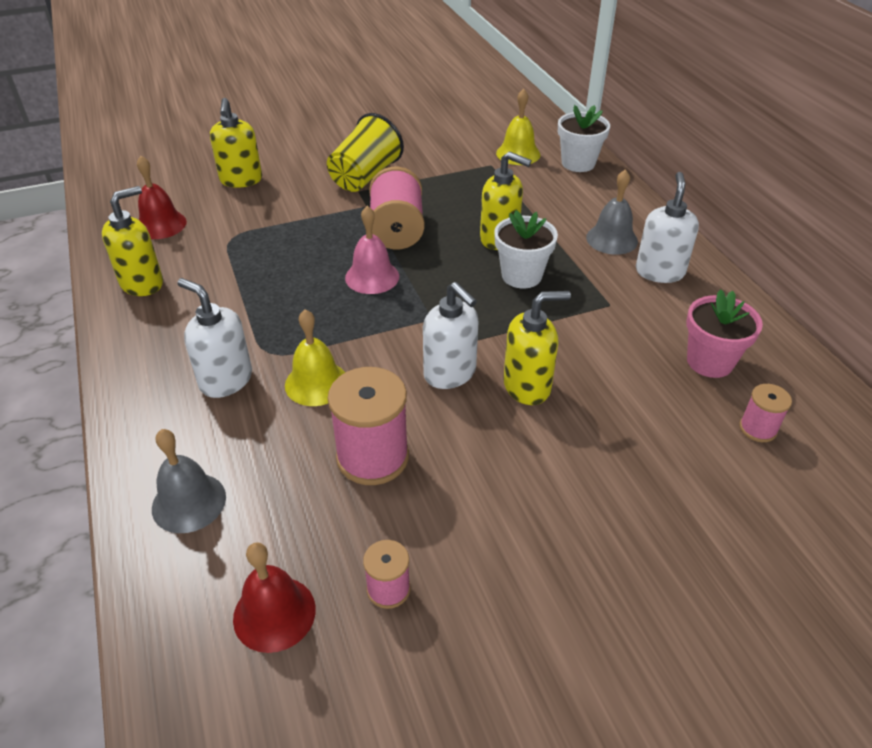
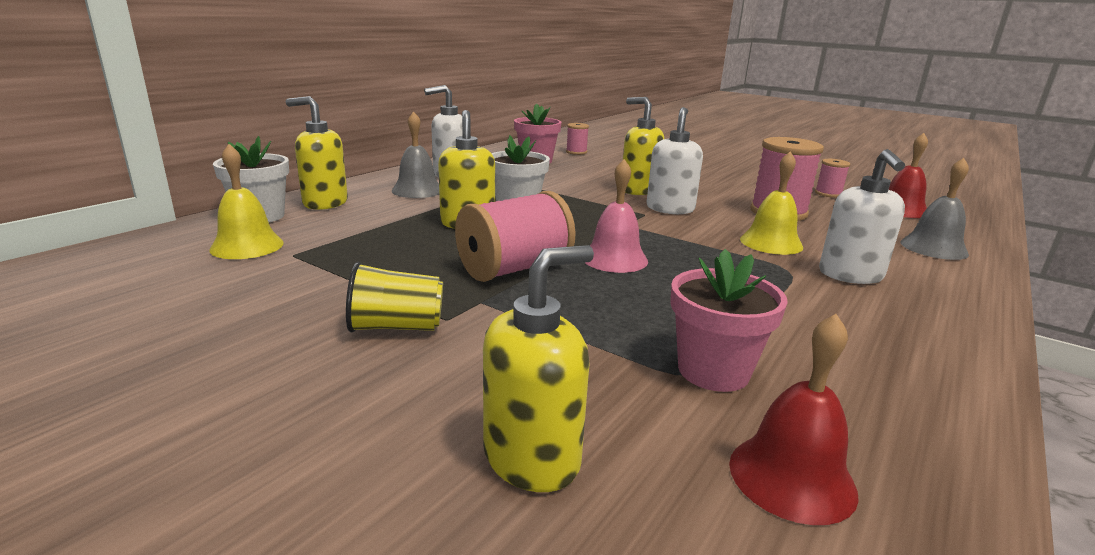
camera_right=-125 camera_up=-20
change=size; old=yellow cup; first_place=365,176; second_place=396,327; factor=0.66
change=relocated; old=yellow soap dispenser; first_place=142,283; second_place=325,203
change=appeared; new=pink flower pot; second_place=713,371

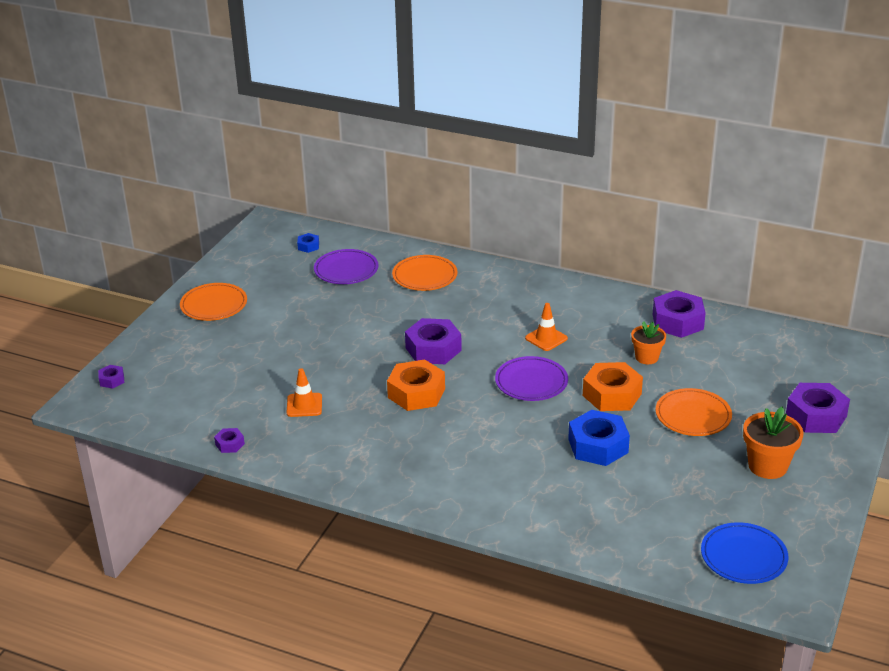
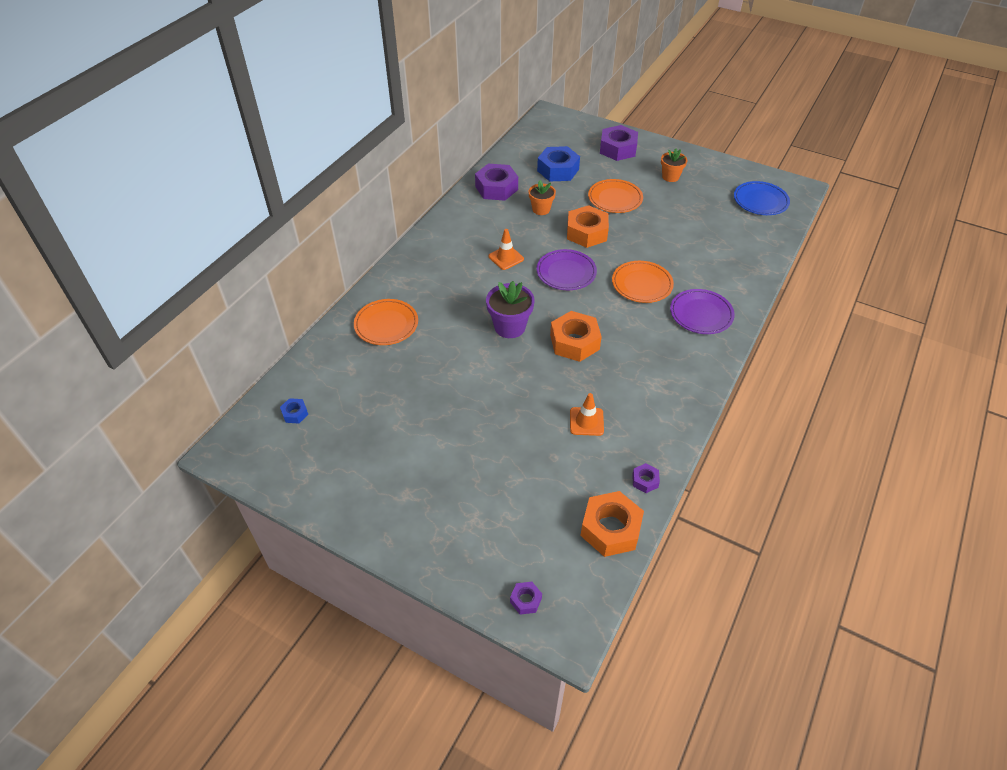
camera_right=-85 camera_up=15
change=relocated; old=purple plate; first_place=346,270; second_place=701,314
change=relocated; old=orange plate; first_place=214,305; second_place=642,284
change=exchanged; old=purple nut; new=purple flower pot; first_place=433,349; second_place=509,327
change=size; old=orange flower pot; first_place=767,466; second_place=670,177; factor=0.66
change=relocated; old=blue nut; first_place=598,446; second_place=558,170
change=appeared; new=orange nut; second_place=610,529

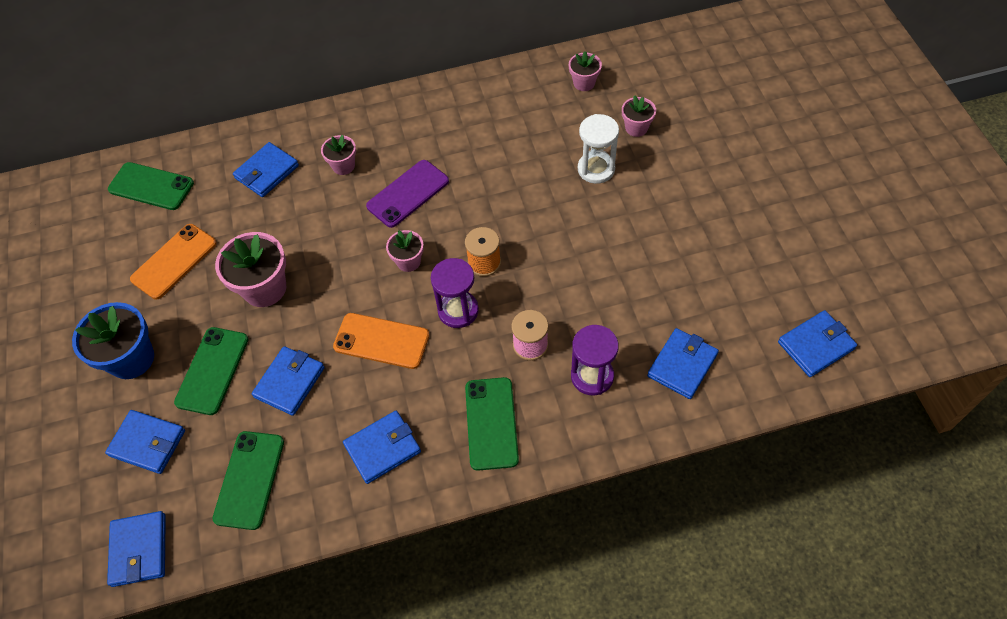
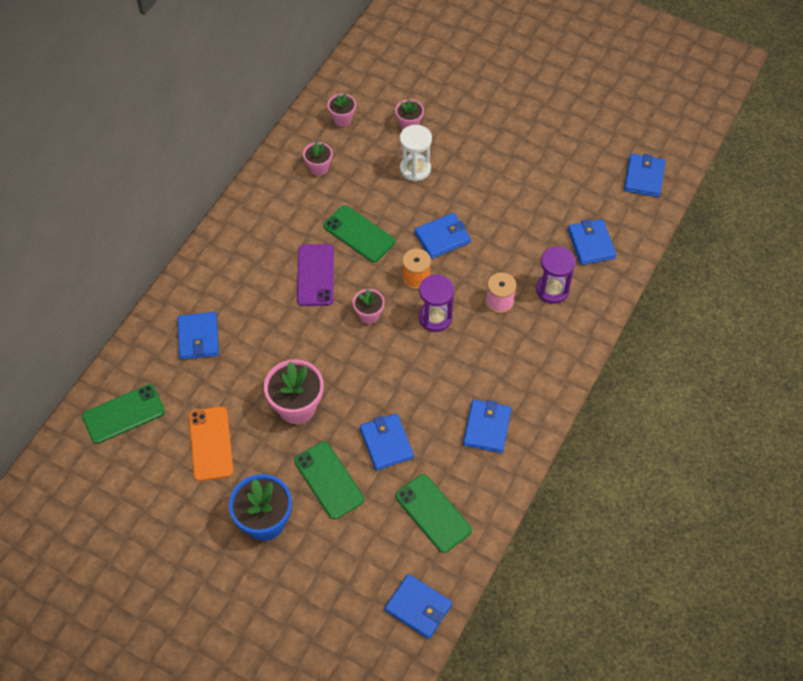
camera_right=-50 camera_up=0
change=relocated; old=pink flower pot; first_place=343,166; second_place=319,167
change=missing; old=orange phone; first_place=381,341
change=relocated; old=green phone; first_place=491,423; second_place=359,234
change=relocated; old=blue wallet; first_place=147,443; second_place=442,237

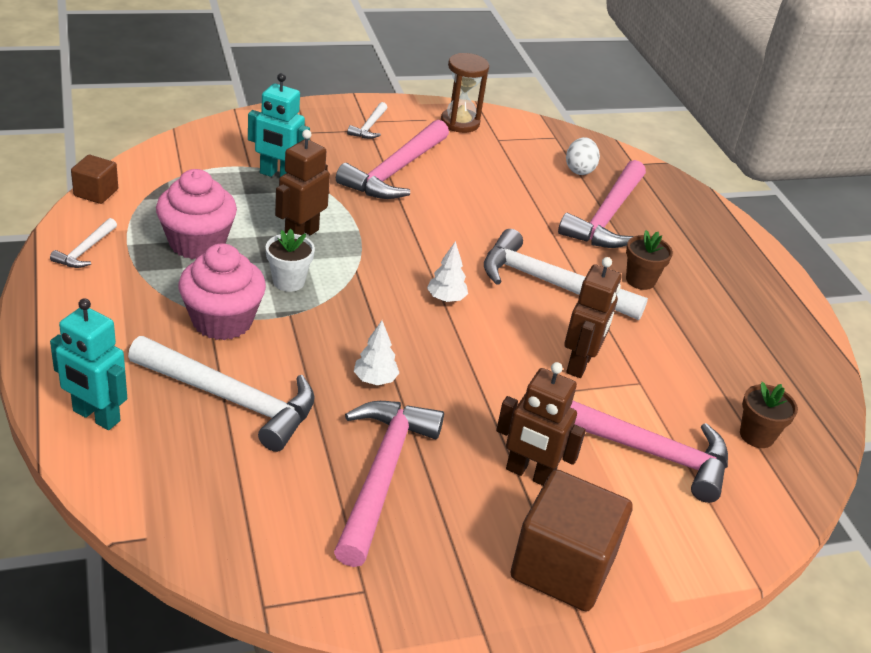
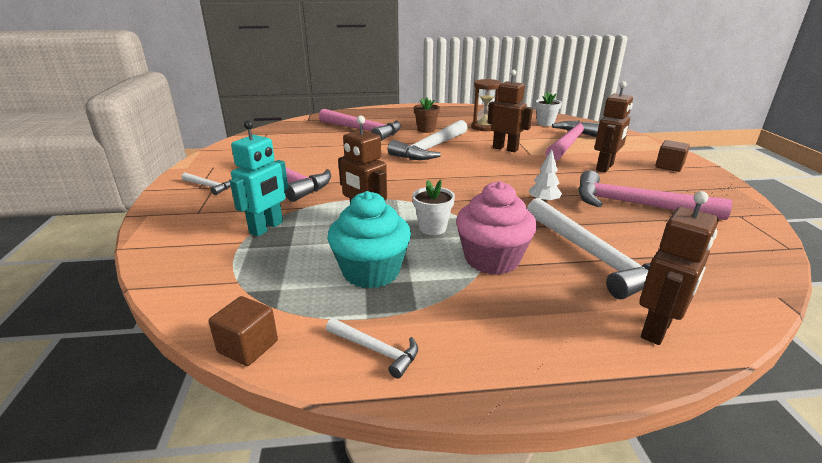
camera_right=-75 camera_up=-10
change=relocated; old=brown hourglass; first_place=460,123; second_place=484,127
change=missing; old=white egg; first_place=579,170
change=colour; old=pink cupcake; new=turquoise cupcake; first_place=197,243; second_place=371,272
change=missing; old=white tree; first_place=446,299
change=colour; old=turquoise robot; new=brown robot; first_place=96,416; second_place=657,329
change=spun; old=white hammer; first_place=231,400; second_place=593,256; degrees=120
change=colour; old=brown flower pot; new=white flower pot; first_place=756,435; second_place=545,123
change=size; old=brown cube; first_place=562,567; second_place=669,166; factor=0.51

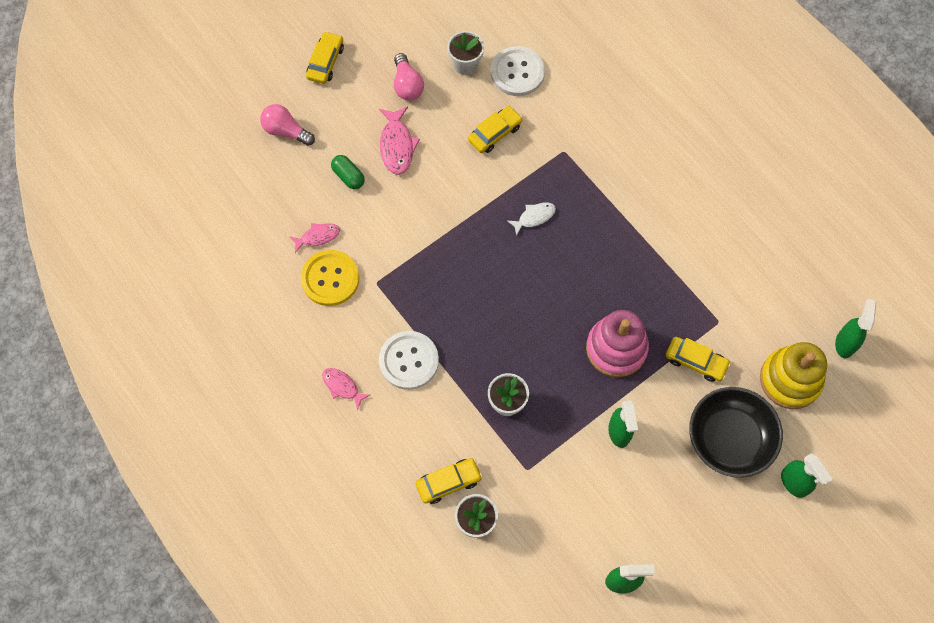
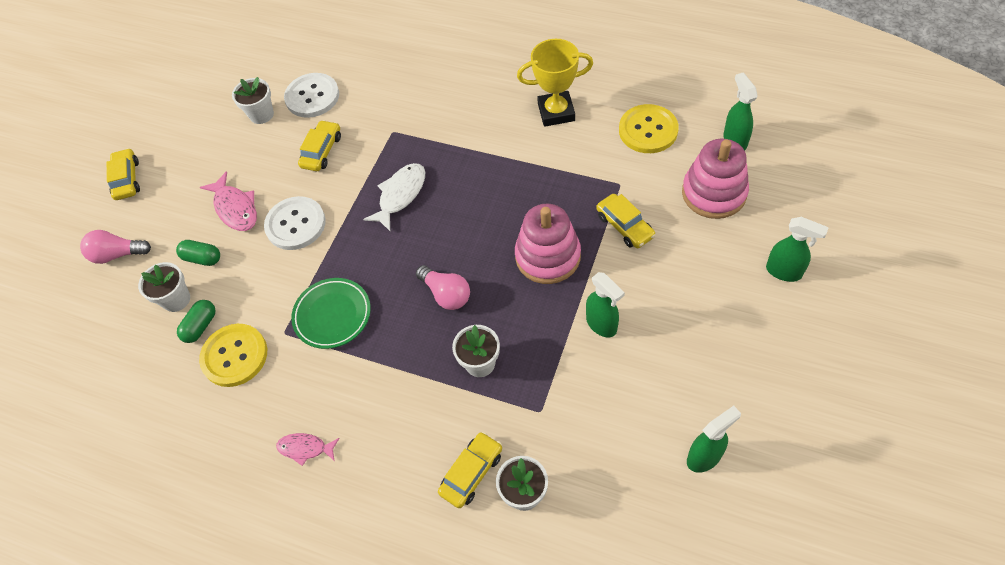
camera_right=-25 camera_up=-10
change=relocated; old=pink light bulb; first_place=407,85; second_place=446,294
change=size; old=white fish; first_place=534,217; second_place=400,195; factor=1.57
change=exchanged; old=pink fish; new=green capsule; first_place=318,237; second_place=200,326
change=relocated; old=white button; first_place=409,361; second_place=295,224
change=spun; old=yellow car; first_place=696,362; second_place=624,226; degrees=60
change=colour; old=yellow stacking toy; new=pink stacking toy; first_place=790,380; second_place=714,193
change=missing; old=black bowl; first_place=729,438
change=appeared; new=yellow trophy; second_place=556,112
change=appeared; new=yellow button; second_place=648,130
change=appeared; new=white flower pot; second_place=176,299
change=appeared; new=green plate; second_place=332,315

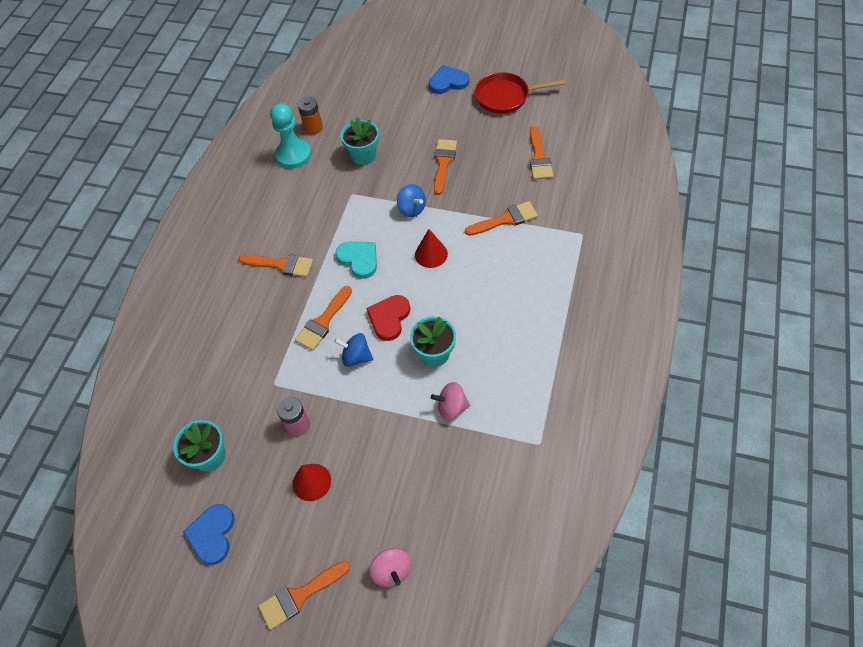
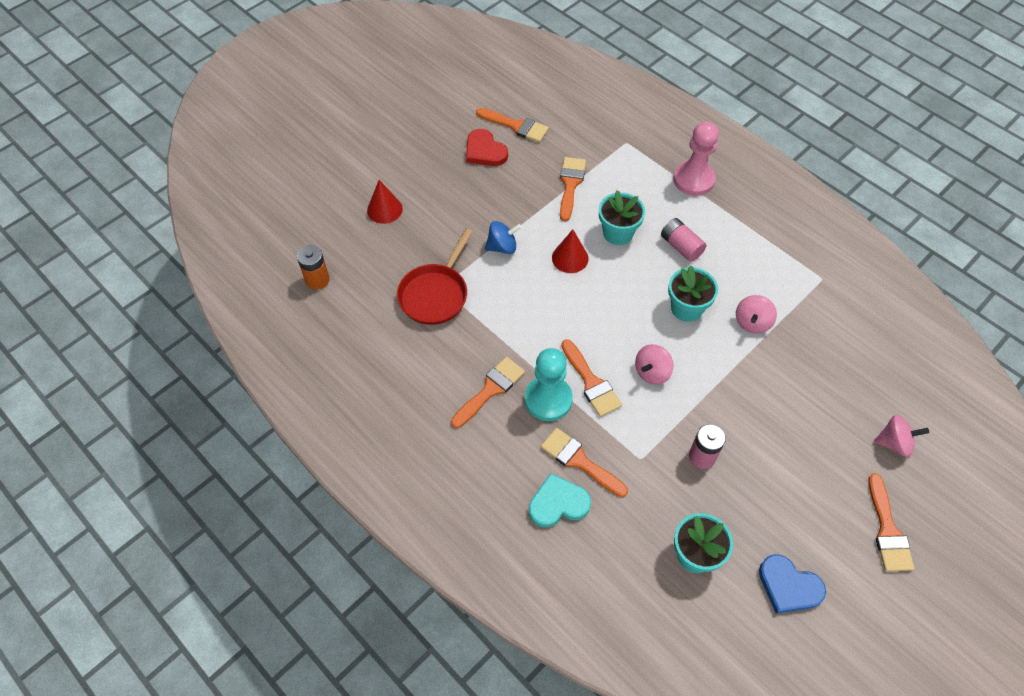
camera_right=-65 camera_up=0
change=missing; old=blue heart; first_place=448,82
change=relocated; old=red pan; first_place=506,97; second_place=435,294
change=relocated; old=turquoise pawn; first_place=293,155; second_place=548,399
change=relocated; old=turquoise flower pot; first_place=363,155; second_place=618,233
change=relocated; old=orange brush; first_place=443,163; second_place=579,461
change=relocated; old=turquoise heart; first_place=359,259; second_place=558,503
change=relocated; old=red heart; first_place=389,318; second_place=485,151
change=colour; old=blue spinning top; new=pink spinning top; first_place=356,357; second_place=652,372
change=relocated; old=red cone; first_place=311,482; second_place=384,209
change=appeared; new=pink pawn; second_place=693,180
change=appeared; new=pink battery; second_place=681,246

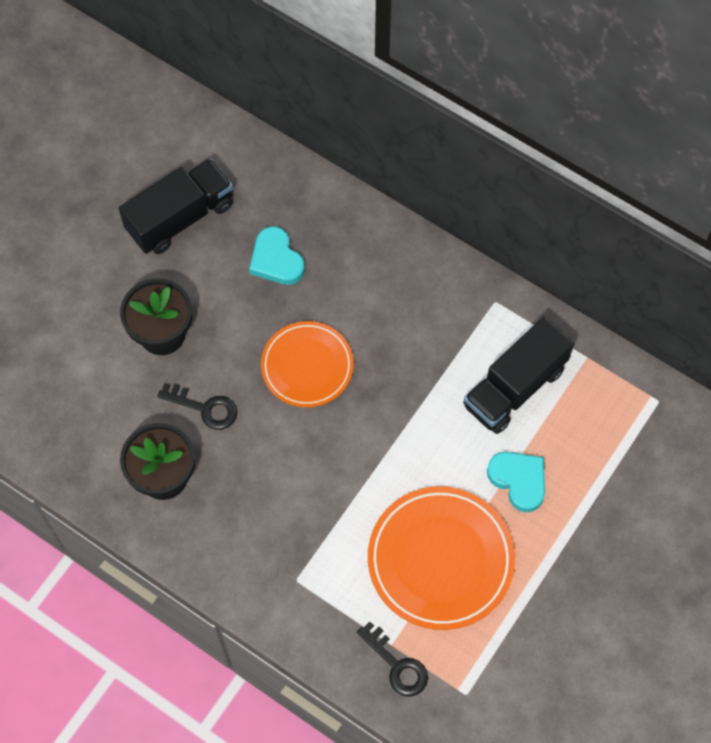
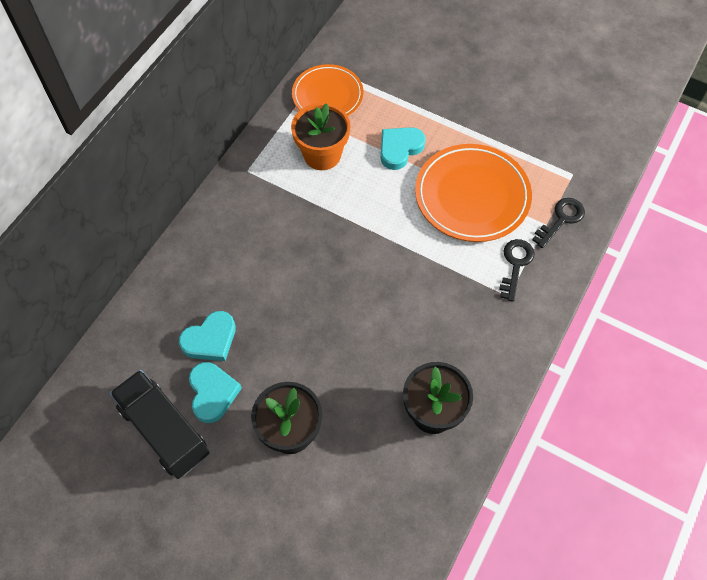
camera_right=-95 camera_up=-5
change=exchanged; old=black truck; new=orange flower pot; first_place=514,387; second_place=322,155
change=relocated; old=orange plate; first_place=307,366; second_place=327,95
change=relocated; old=black key; first_place=205,408; second_place=515,264
change=appeared; new=turquoise heart; second_place=212,393

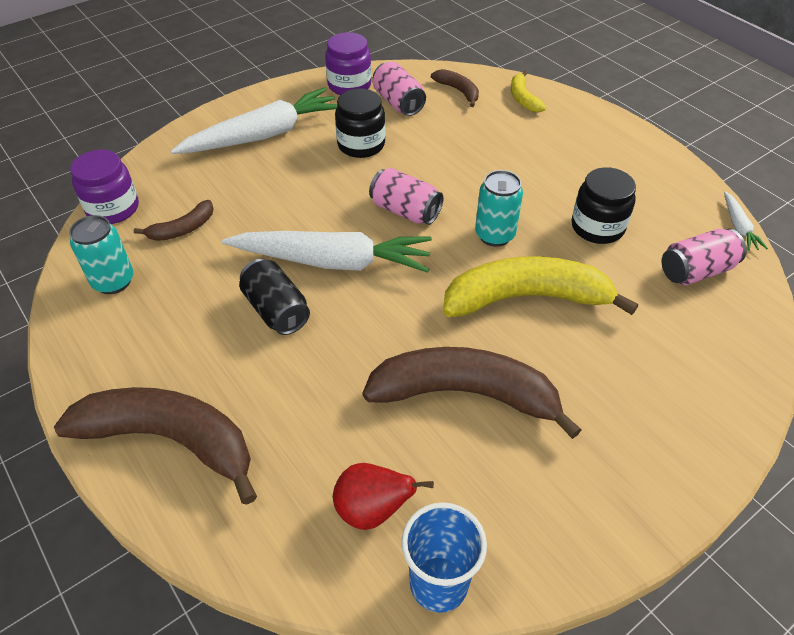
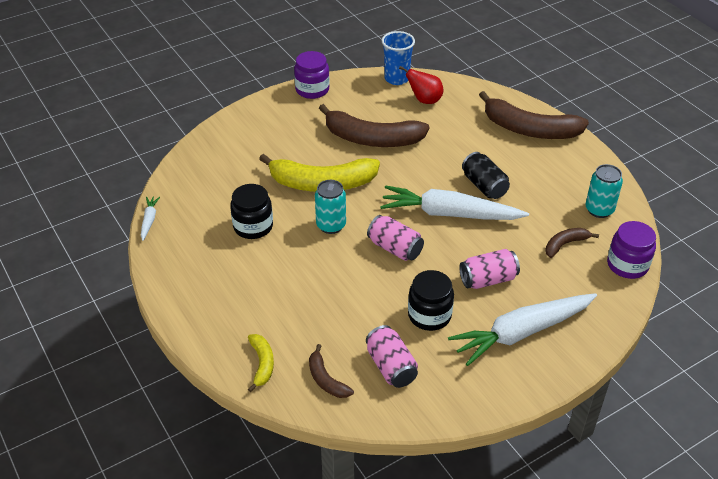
camera_right=-175 camera_up=-5
change=relocated; old=purple jar; first_place=349,85; second_place=312,90
change=relocated; old=pink can; first_place=696,271; second_place=488,279

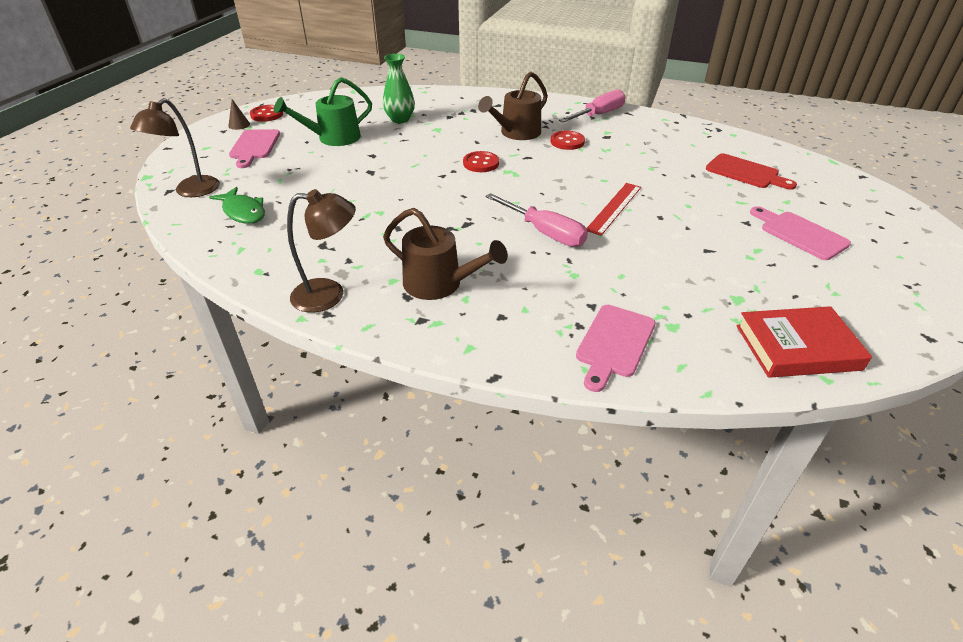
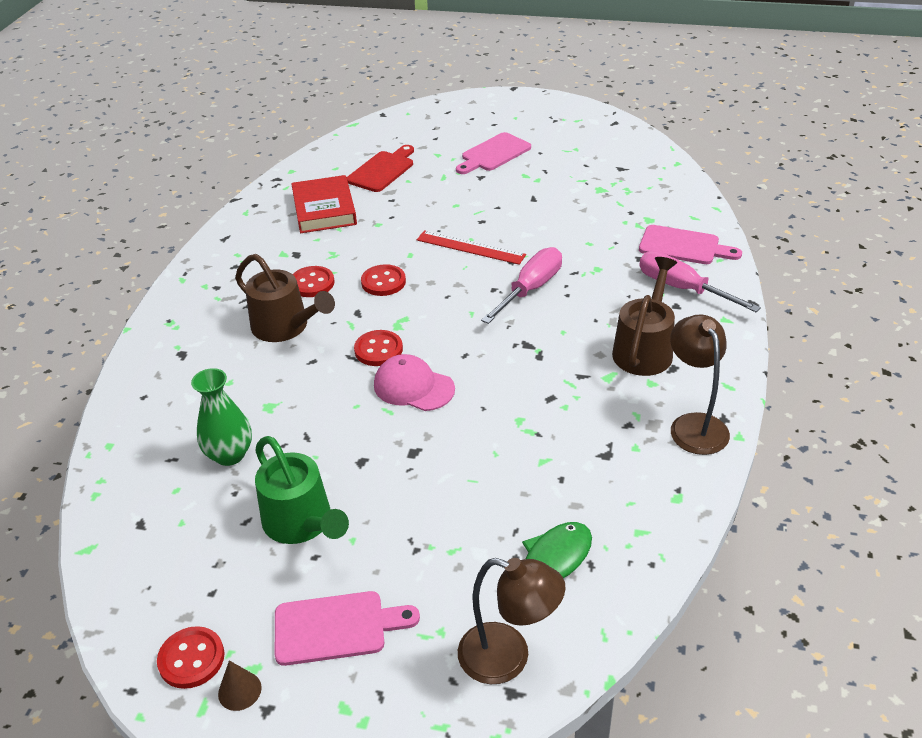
camera_right=-95 camera_up=0
change=relocated; old=pink screwdriver; first_place=599,114; second_place=681,288
change=relocated; old=red book; first_place=797,347; second_place=324,209
change=appeared; new=red button; second_place=383,282
change=appeared; new=pink cap; second_place=413,387

